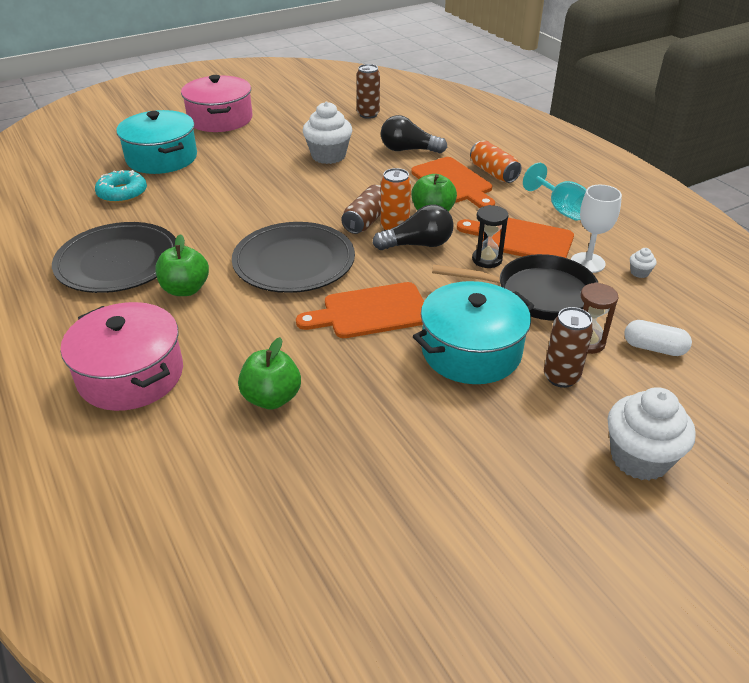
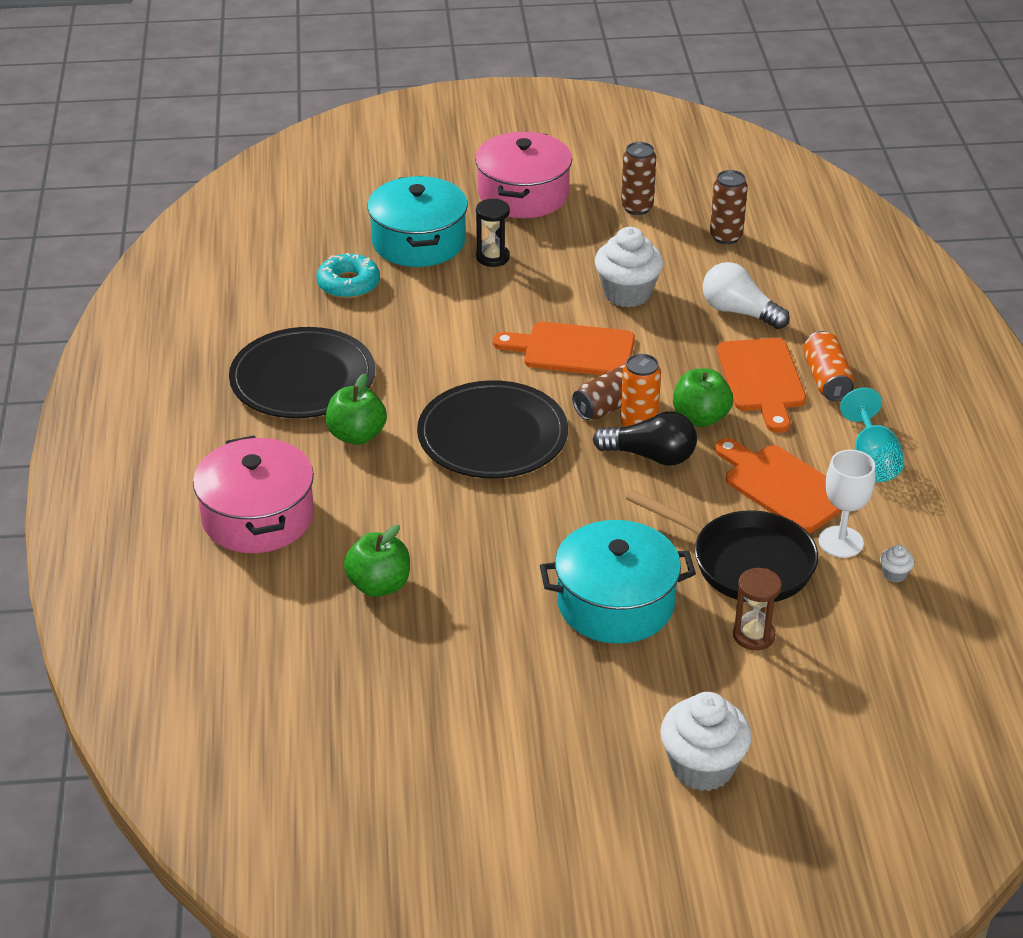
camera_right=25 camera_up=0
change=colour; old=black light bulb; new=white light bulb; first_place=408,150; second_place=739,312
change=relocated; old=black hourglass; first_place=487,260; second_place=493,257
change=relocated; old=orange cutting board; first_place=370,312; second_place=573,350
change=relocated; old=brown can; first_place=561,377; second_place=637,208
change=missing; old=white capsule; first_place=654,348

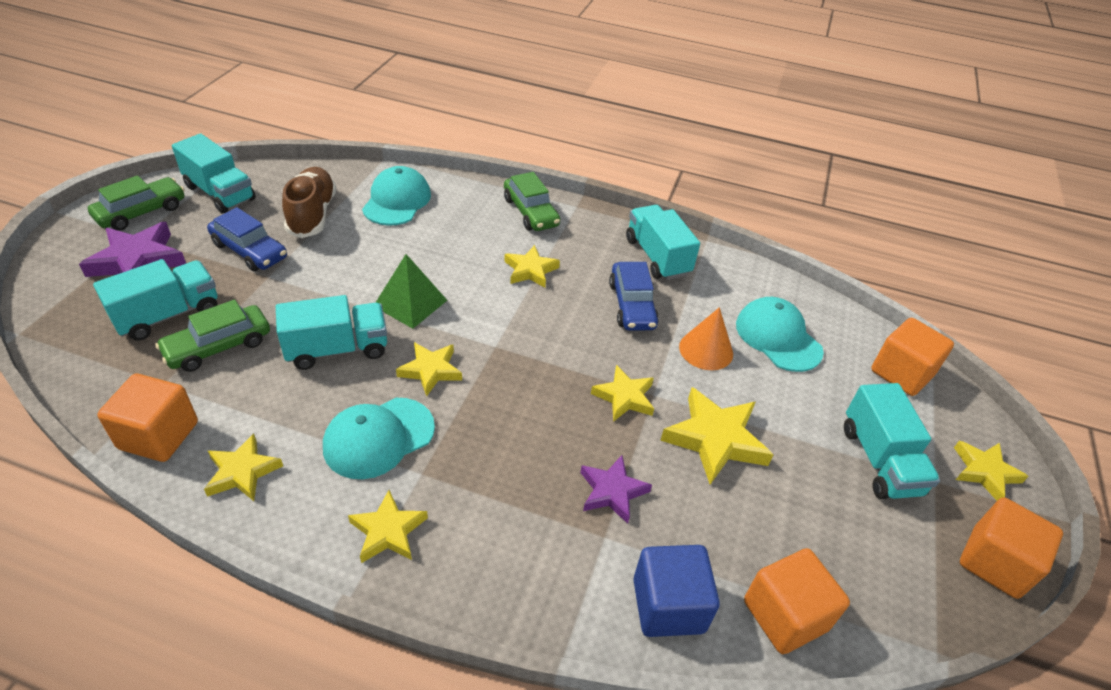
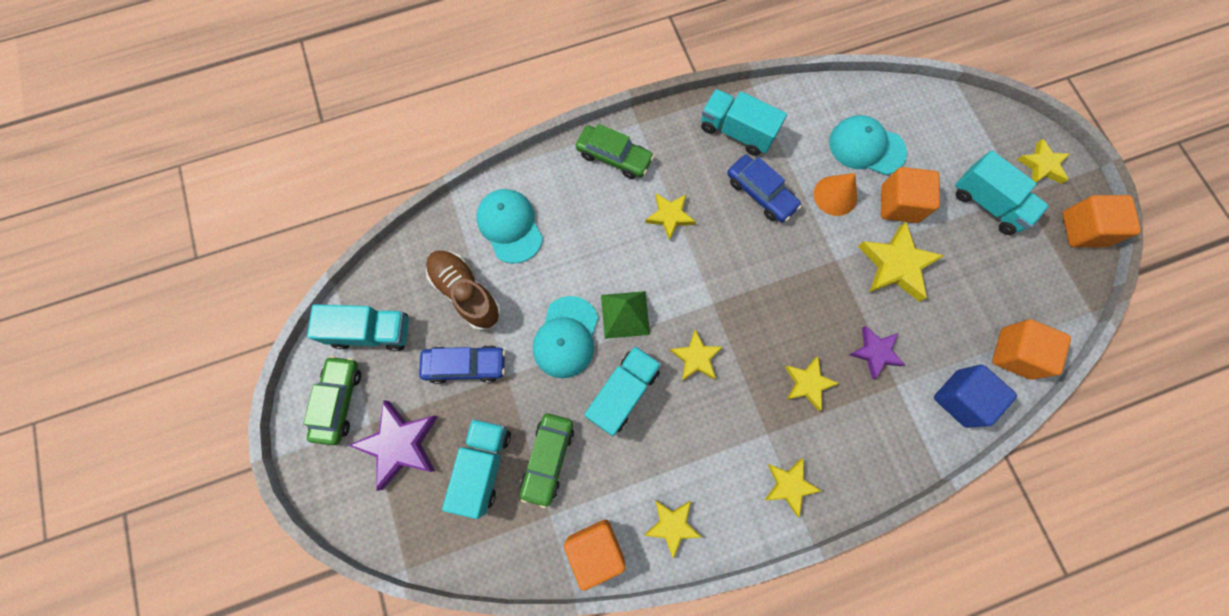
camera_right=-35 camera_up=30
change=relocated; old=orange cube; first_place=901,373; second_place=899,204
change=relocated; old=yellow star; first_place=624,397; second_place=808,383
change=relocated; old=turquoise cap; first_place=378,438; second_place=566,337

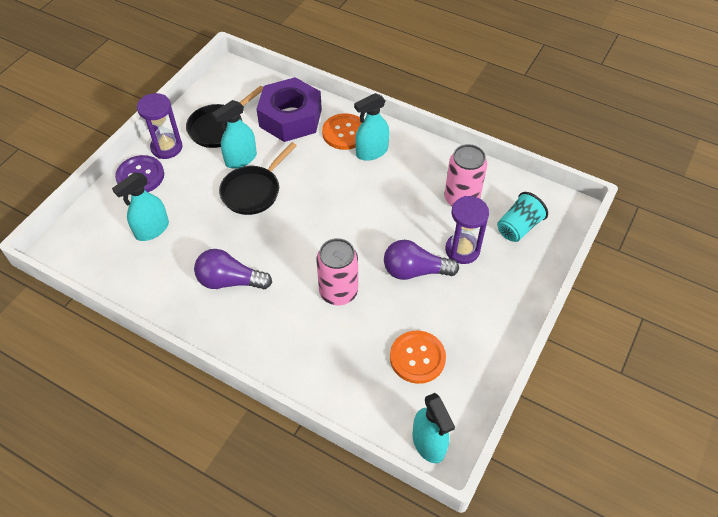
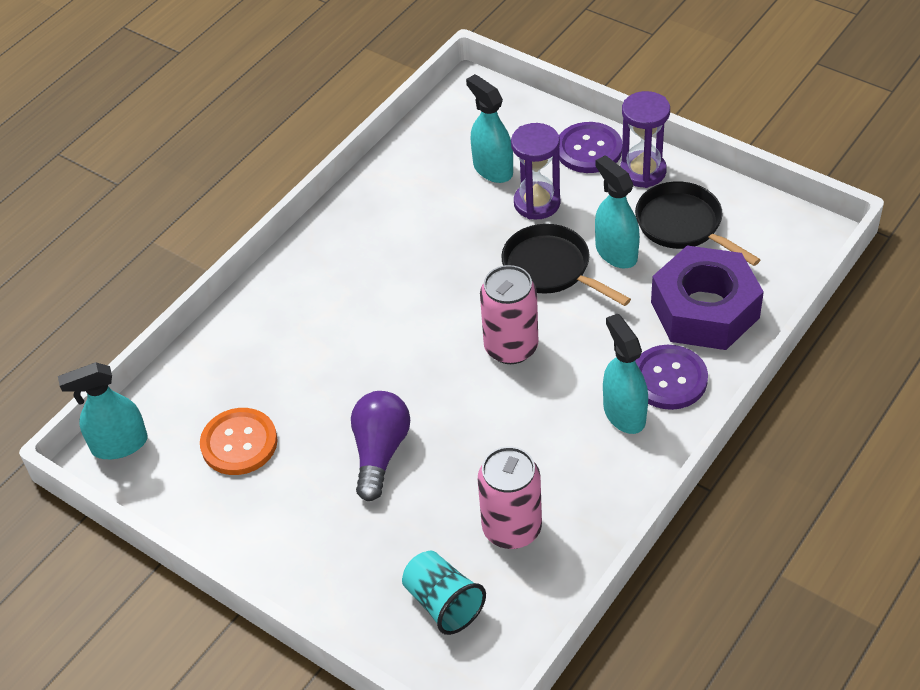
camera_right=100 camera_up=-5
change=colour; old=orange button; new=purple button; first_place=344,133; second_place=669,379
change=relocated; old=purple hourglass; first_place=462,250; second_place=537,203
change=relocated; old=pink can; first_place=338,292; second_place=511,347
change=missing; old=purple light bulb; first_place=230,281

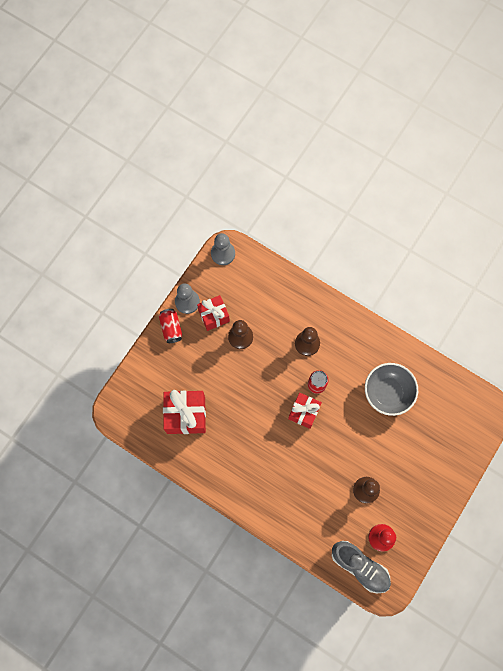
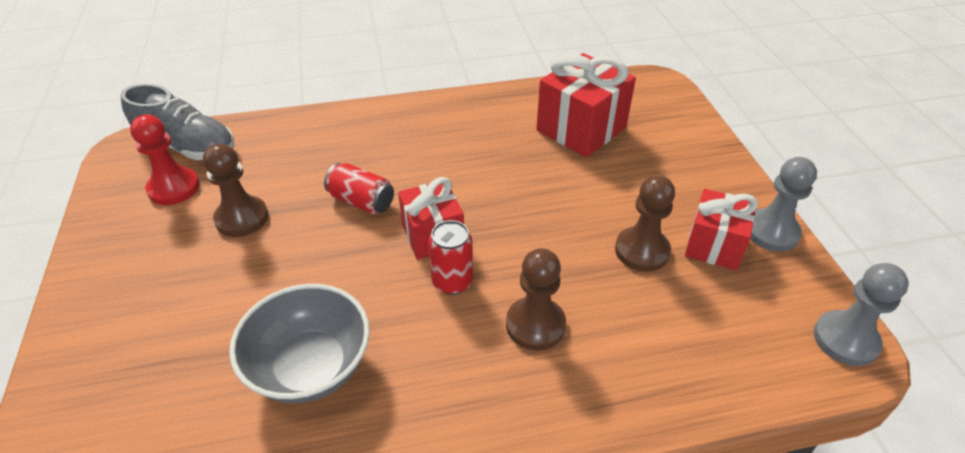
camera_right=135 camera_up=-30
change=relocated; old=red can; first_place=171,328; second_place=361,201
change=spun; old=grey shoe; first_place=360,566; second_place=187,147; degrees=-150

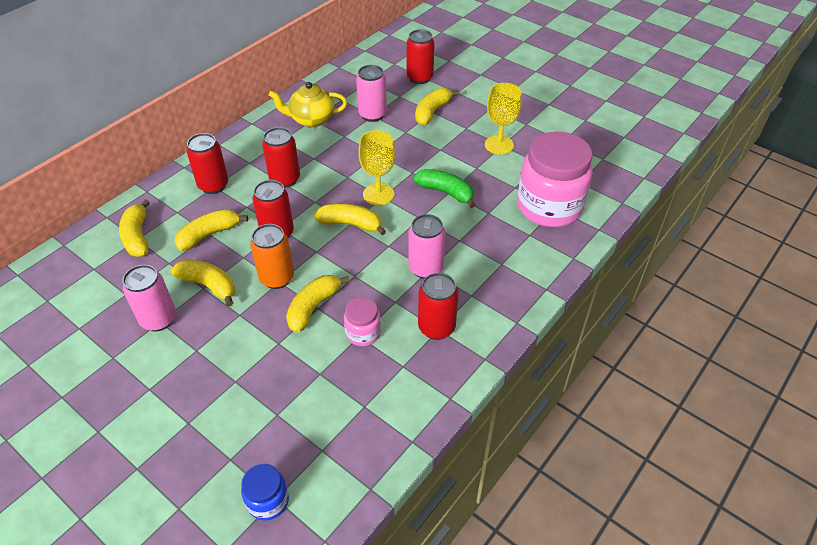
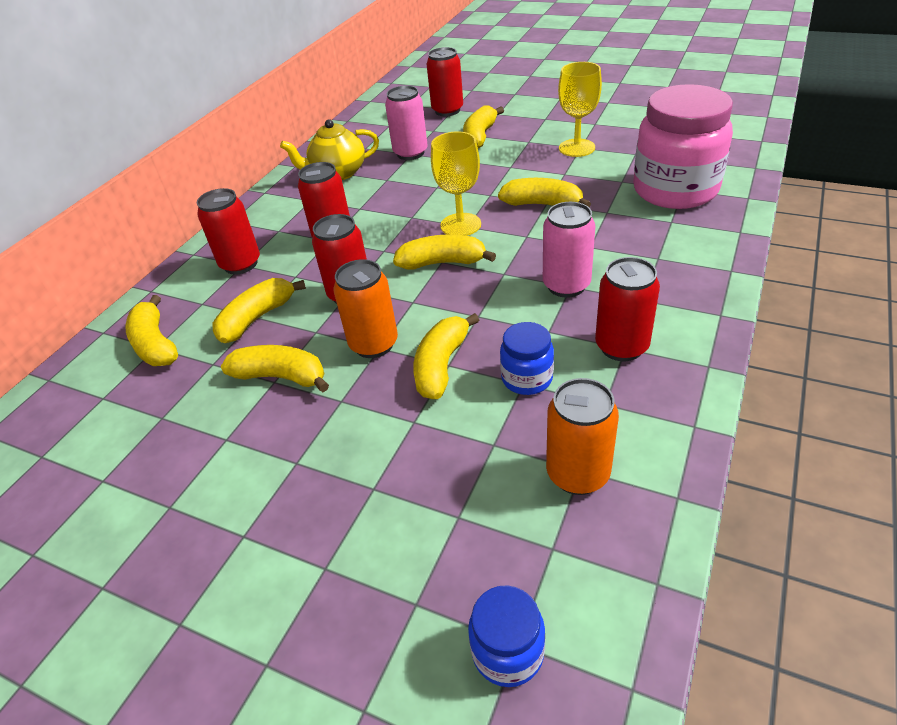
camera_right=-10 camera_up=-5
change=colour; old=green banana; new=yellow banana; first_place=445,192; second_place=542,204
change=missing; old=pink can; first_place=158,319
change=colour; old=pink jar; new=blue jar; first_place=363,333; second_place=527,378
change=appeared; new=orange can; second_place=577,474

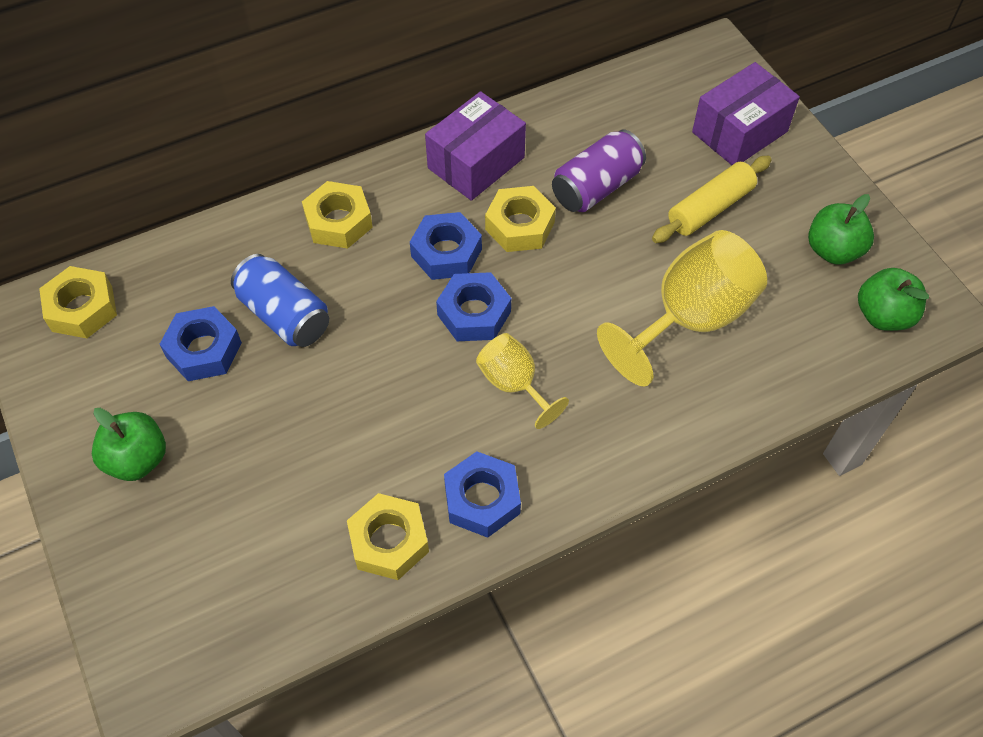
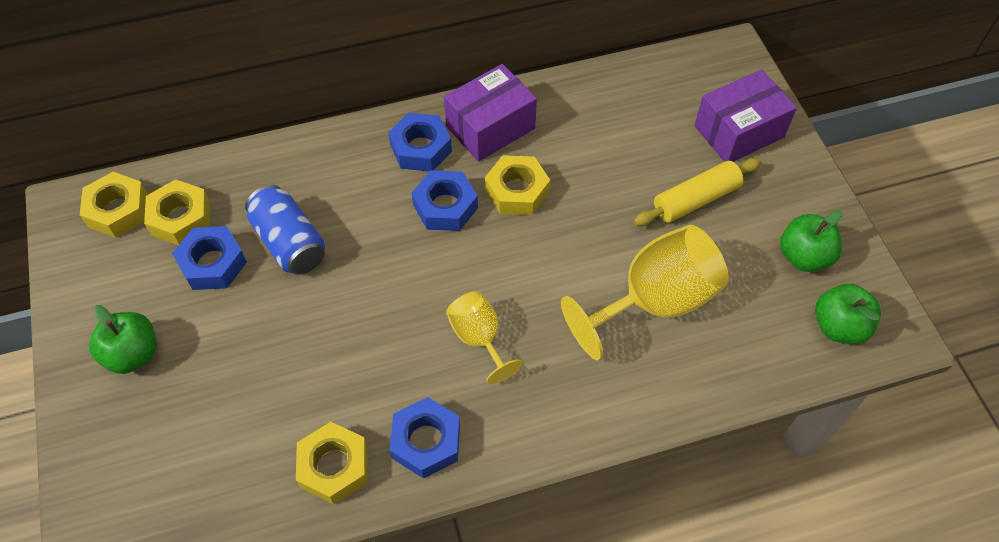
camera_right=10 camera_up=0
change=missing; old=purple can; first_place=596,187
change=relocated; old=yellow nut; first_place=338,222; second_place=181,218
change=relocated; old=blue nut; first_place=474,313; second_place=420,148

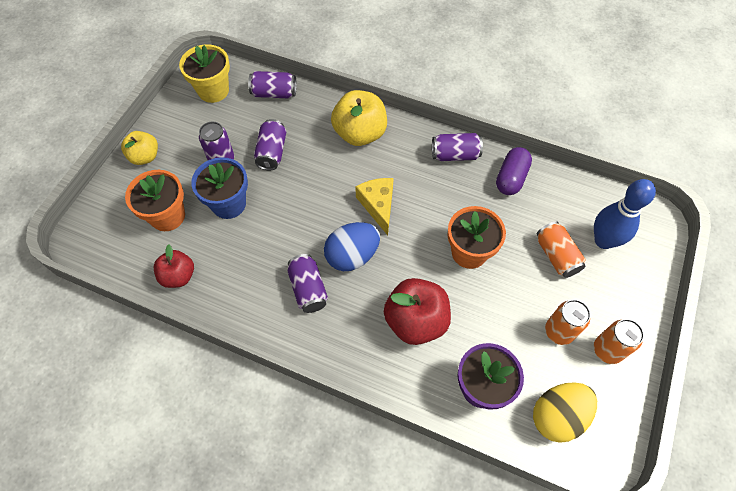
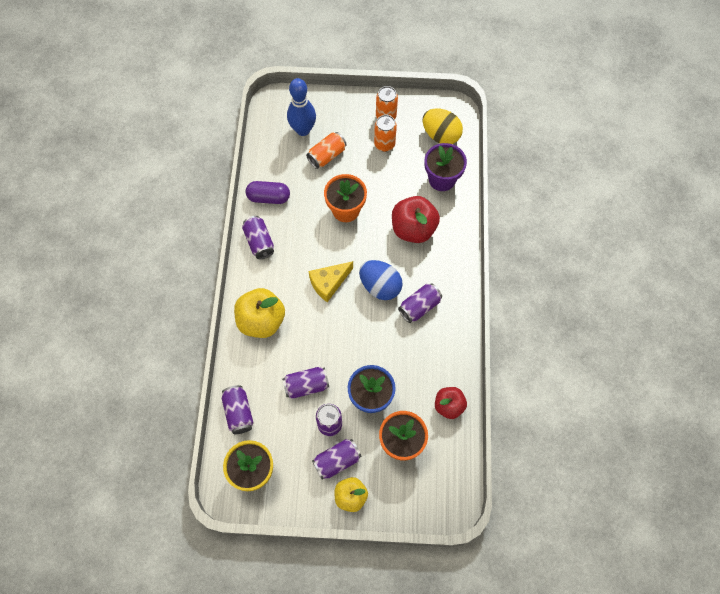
camera_right=-110 camera_up=5
change=appeared; new=purple can; second_place=337,461

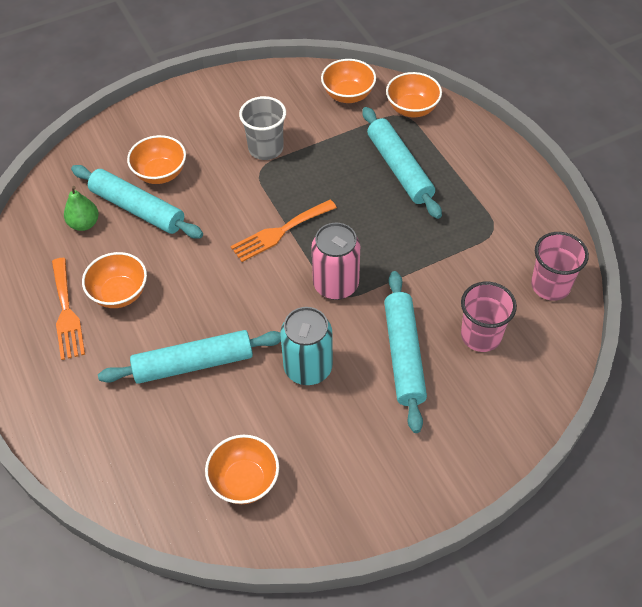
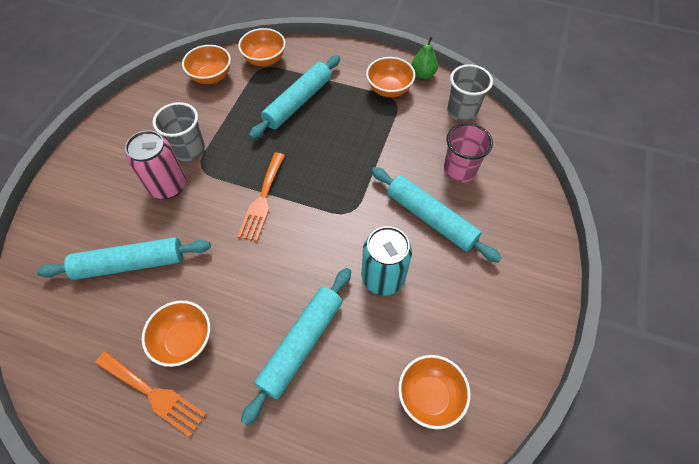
camera_right=-45 camera_up=5
change=spun; old=turquoise rolling pin; first_place=399,169; second_place=298,102; degrees=-75
change=relocated; old=orange bowl; first_place=160,173; second_place=389,89
change=relocated; old=green pear; first_place=84,224; second_place=423,74
change=relocated; old=pink can; first_place=336,285; second_place=168,186
change=colour; old=pink cup; new=grey cup; first_place=550,286; second_place=462,111

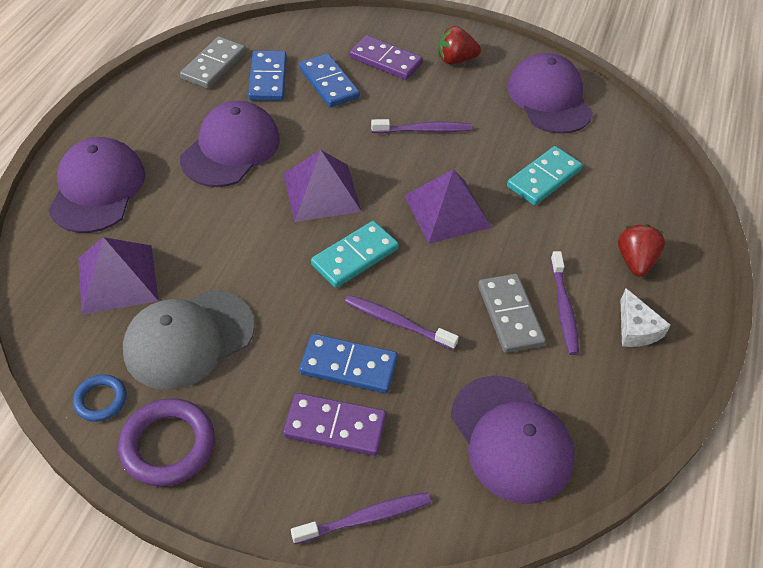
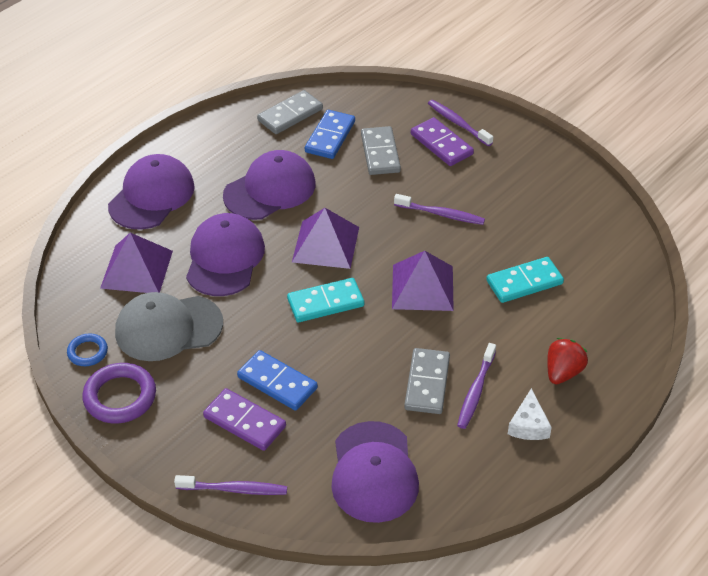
camera_right=25 camera_up=-5
change=missing; old=red strawberry; first_place=455,60
change=colour; old=blue domino; new=grey domino; first_place=328,83; second_place=380,153
change=relocated; old=purple cap; first_place=549,98; second_place=224,258
change=relocated; old=purple toothbrush; first_place=397,322; second_place=458,123

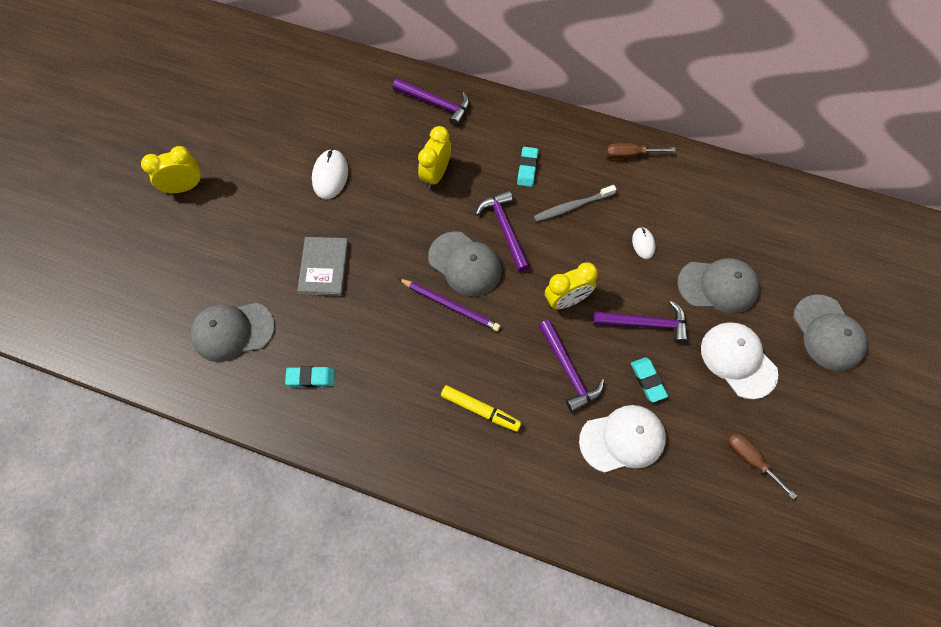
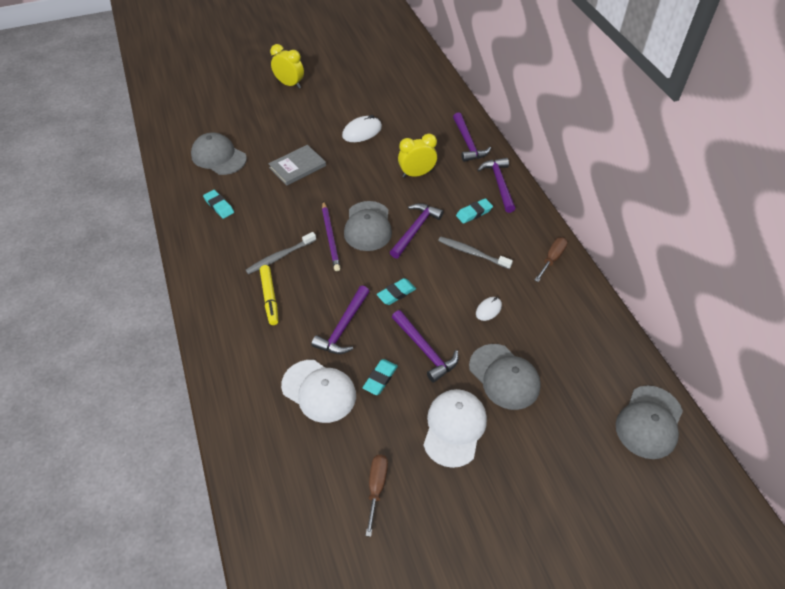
camera_right=50 camera_up=-15
change=spun; old=brown screwdriver; first_place=630,155; second_place=552,259; degrees=75
change=exchanged; old=yellow clock; new=turquoise eraser; first_place=566,300; second_place=396,293
change=relocated; old=grey cap; first_place=828,333; second_place=649,422
change=appeared; new=purple hammer; second_place=499,184
change=appeared; new=grey toothbrush; second_place=280,257

